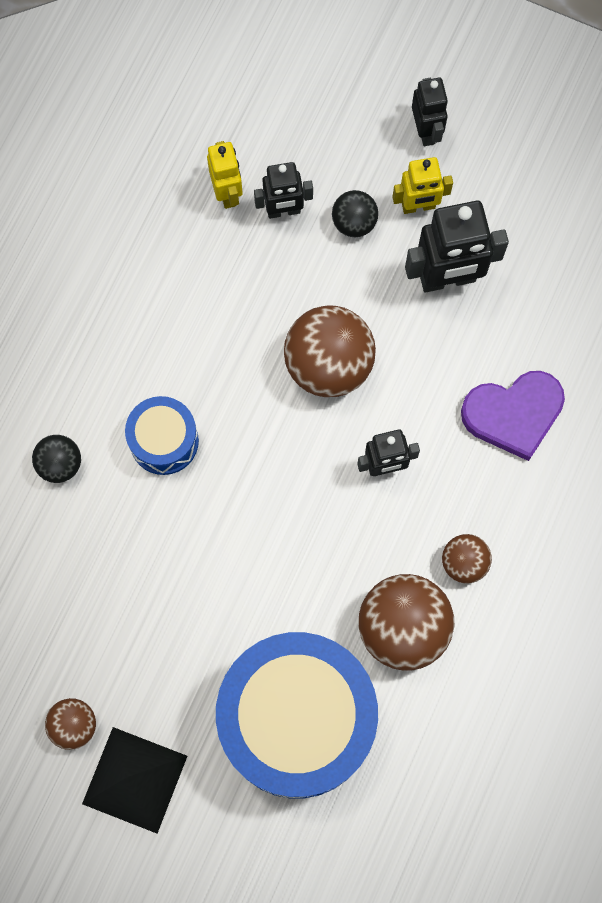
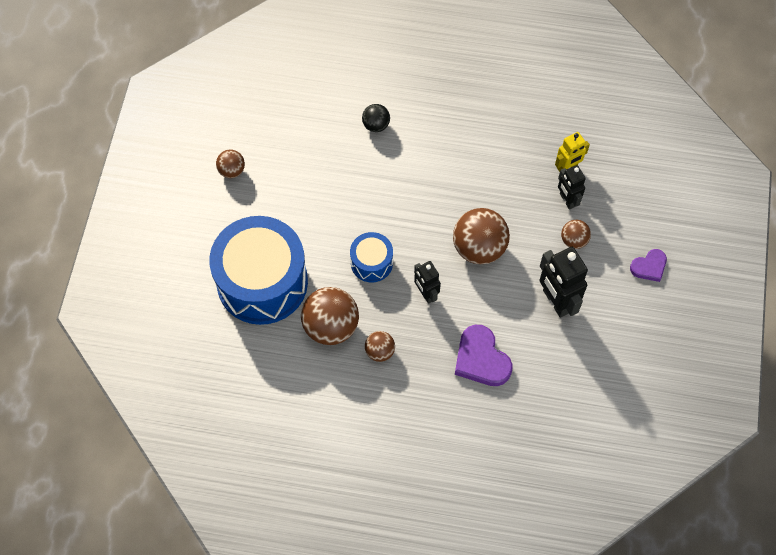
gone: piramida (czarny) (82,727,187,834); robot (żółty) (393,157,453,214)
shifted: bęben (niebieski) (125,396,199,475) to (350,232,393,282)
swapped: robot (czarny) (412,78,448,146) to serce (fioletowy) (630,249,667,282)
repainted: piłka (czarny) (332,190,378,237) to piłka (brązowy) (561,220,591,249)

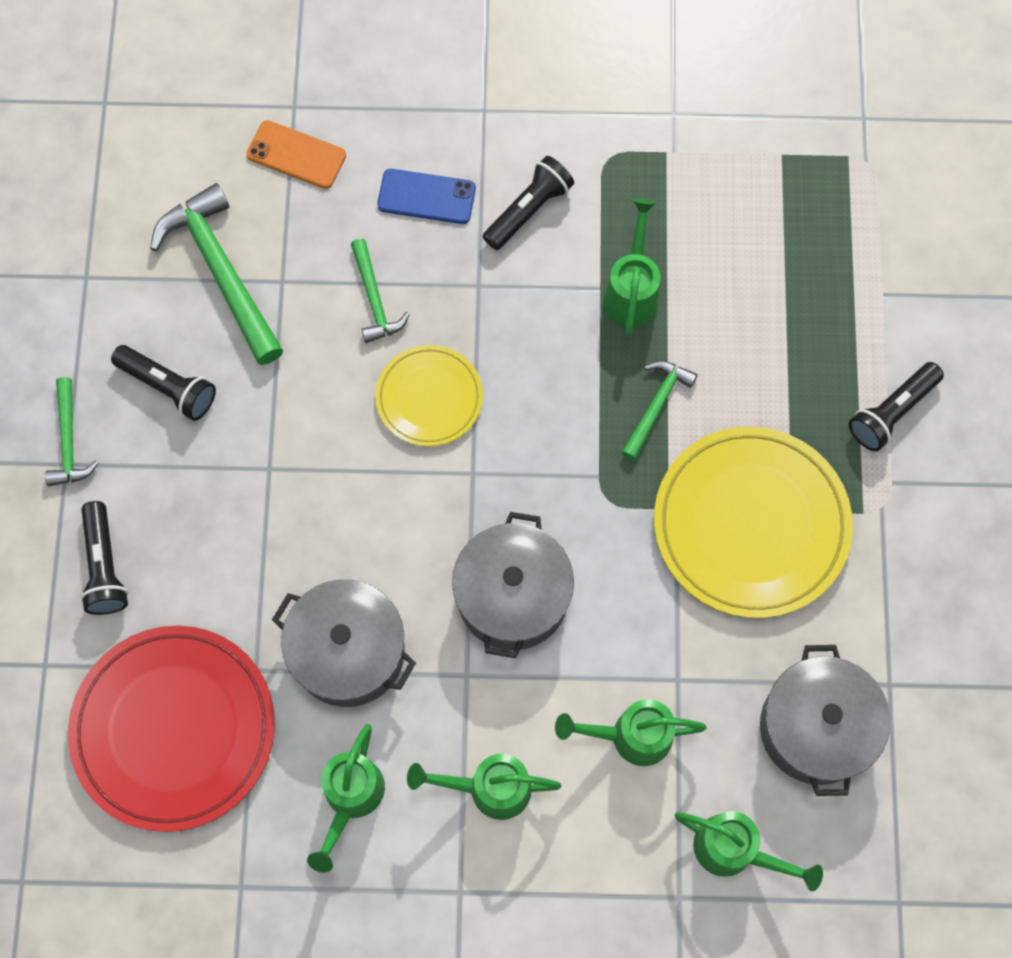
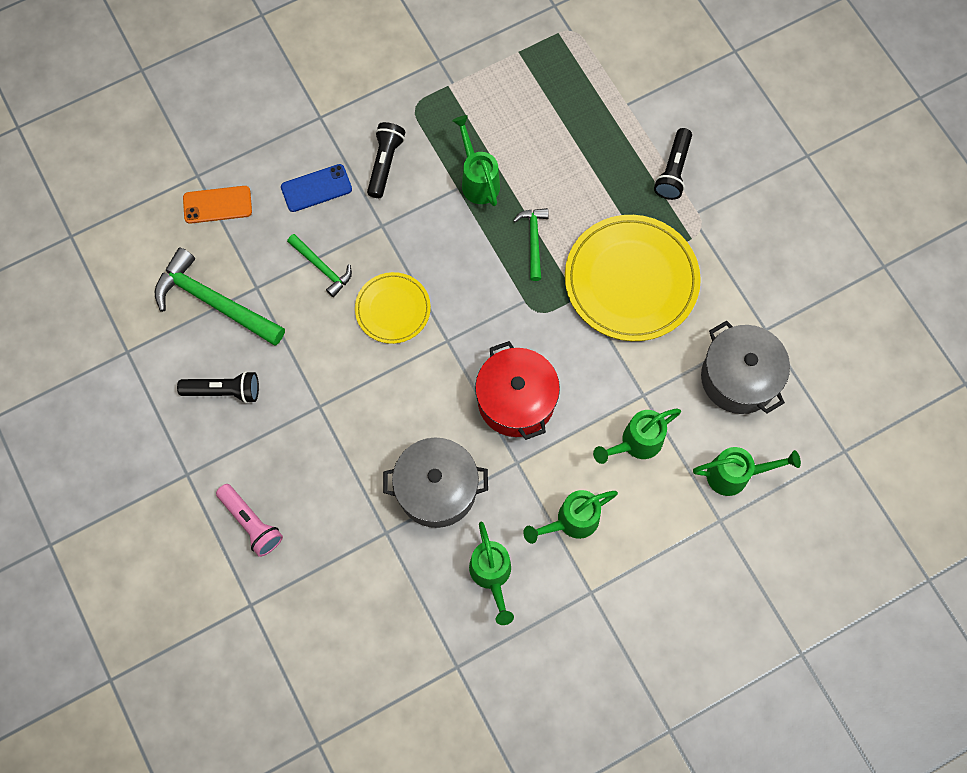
gone: młotek (zielony) (45,377,98,486); talerz (czerwony) (68,625,275,832)
repainted: latarka (czarny) (81,501,128,615) to latarka (różowy) (216,484,283,557); garnek (szary) (452,512,574,658) to garnek (czerwony) (475,341,560,440)

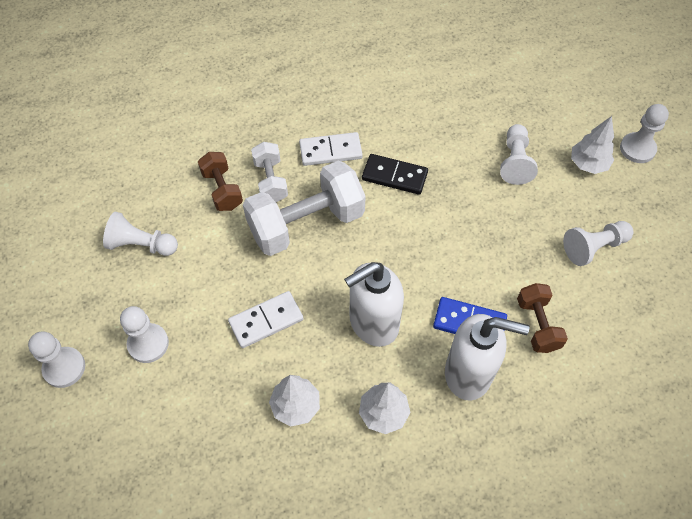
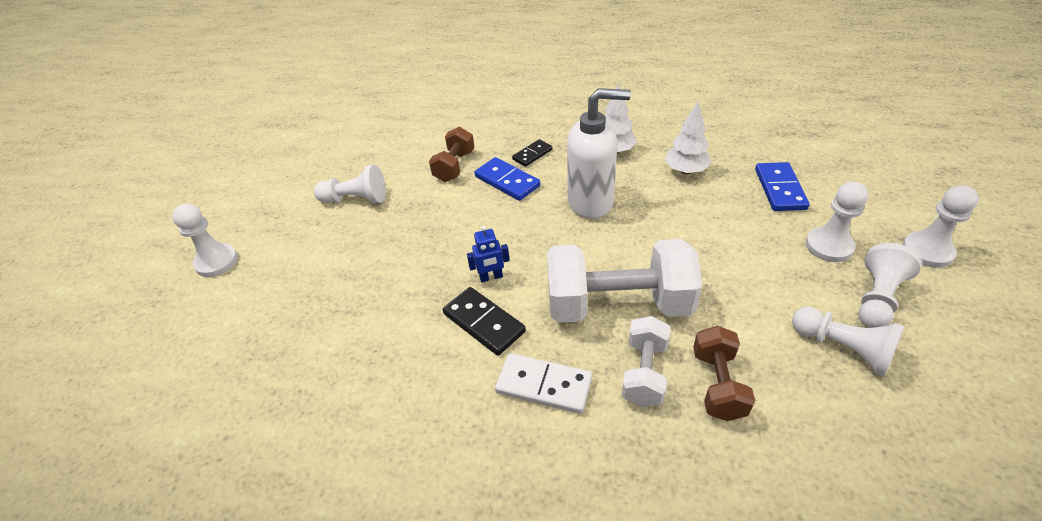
gone: kostka domina (biały) (228,291,304,348); drzewko (biały) (571,116,614,174)
new: robot (niebieski) (467,226,510,282); kostka domina (niebieski) (755,162,810,211)
shifted: pionek (biały) (500,124,538,185) to (859,243,922,328)
swapped: dozownik mydła (biały) (445,314,529,400) to kostka domina (czarny) (512,139,553,167)

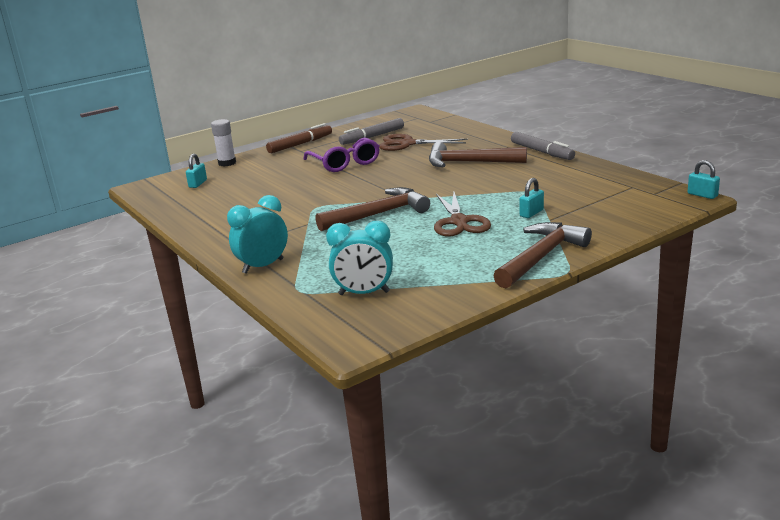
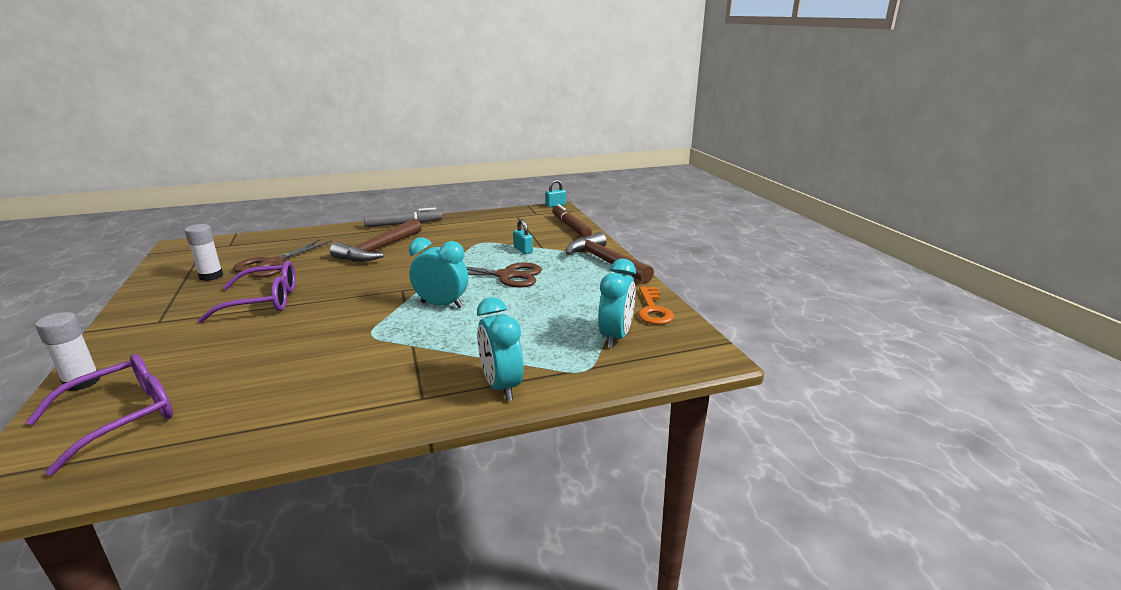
new: klucz (pomarańczowy) (638,287,674,325)
shifted: flamaster (brązowy) (266,123,332,153) to (552,204,592,238)
swapped: kłódka (turkusowy) (186,154,207,188) to okulary (fioletowy) (26,354,173,476); młotek (brązowy) (315,187,430,231) to budzik (turkusowy) (409,237,468,308); flamaster (szary) (339,118,404,145) to klej w sztyfcie (biały) (185,224,223,281)

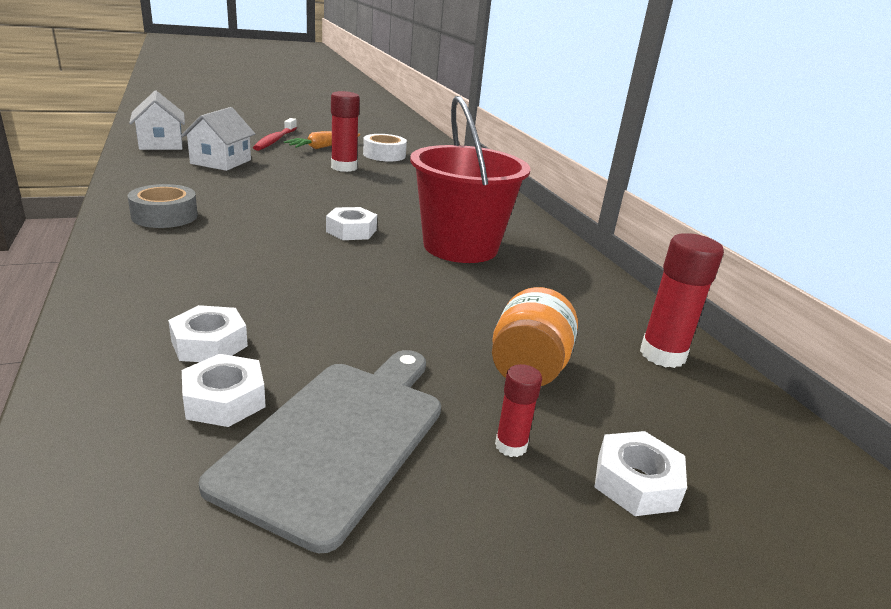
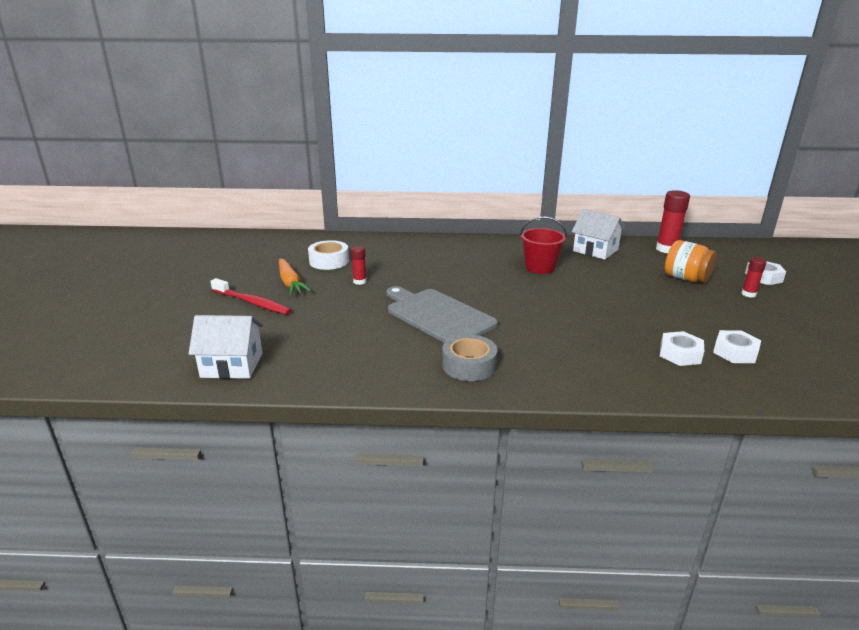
gone: nakrętka (biały) (326,207,377,240)
shifted: domek (biały) (181,107,255,171) to (572,209,625,260); deska do krojenia (szary) (199,350,441,553) to (386,286,498,343)
scaled: klej w sztyfcie (czerwony) (331,91,360,172) = (351,246,366,285) x0.56; wiadro (czerwony) (410,96,530,263) = (520,216,567,274) x0.59

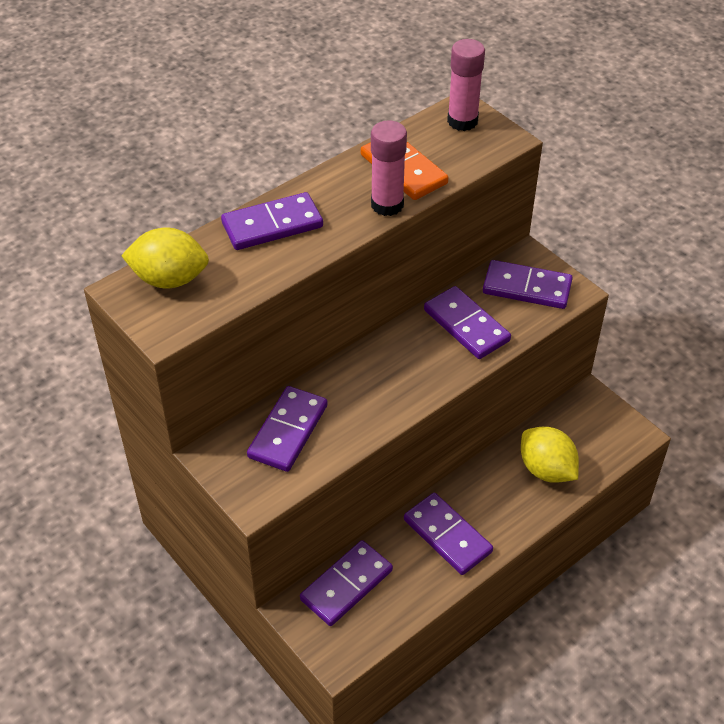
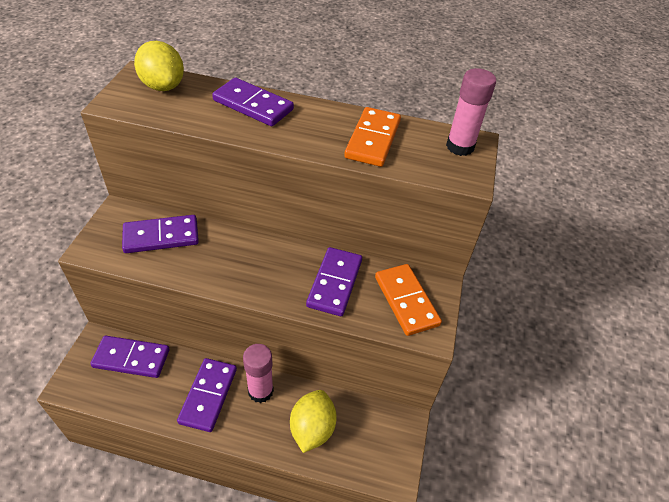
shifted: klej w sztyfcie (różowy) (371,120,407,216) to (243,344,274,403)
repainted: kostka domina (fioletowy) (483,260,573,309) to kostka domina (pomarańczowy) (375,264,442,336)

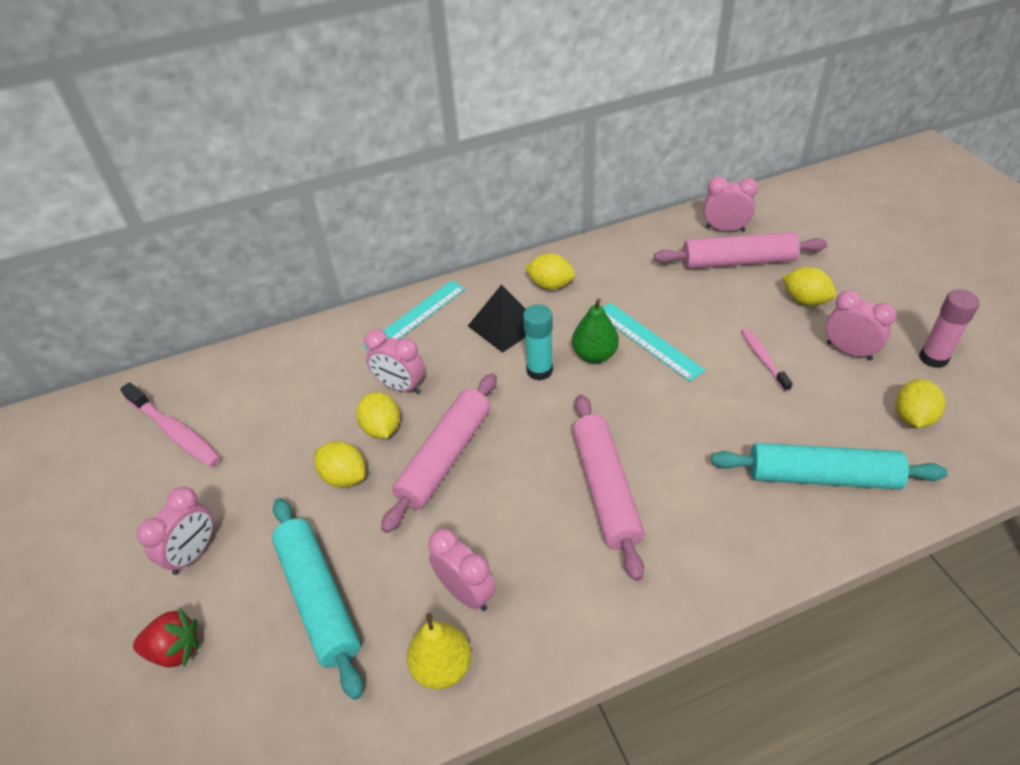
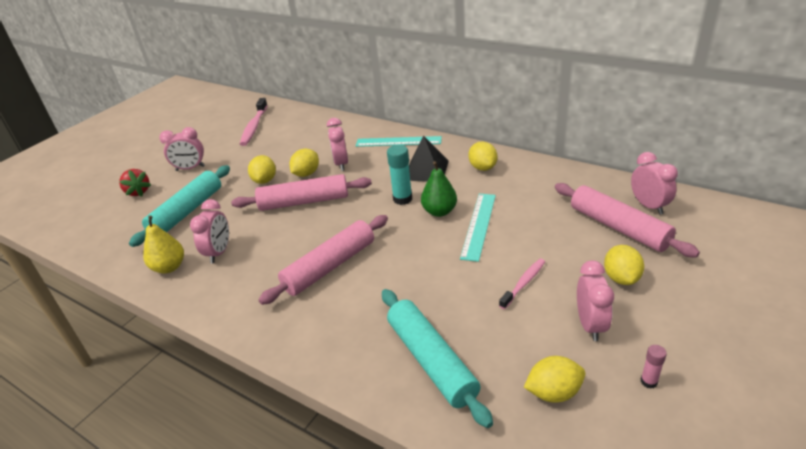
scaled: klej w sztyfcie (różowy) (919,289,980,368) = (641,345,667,389) x0.55

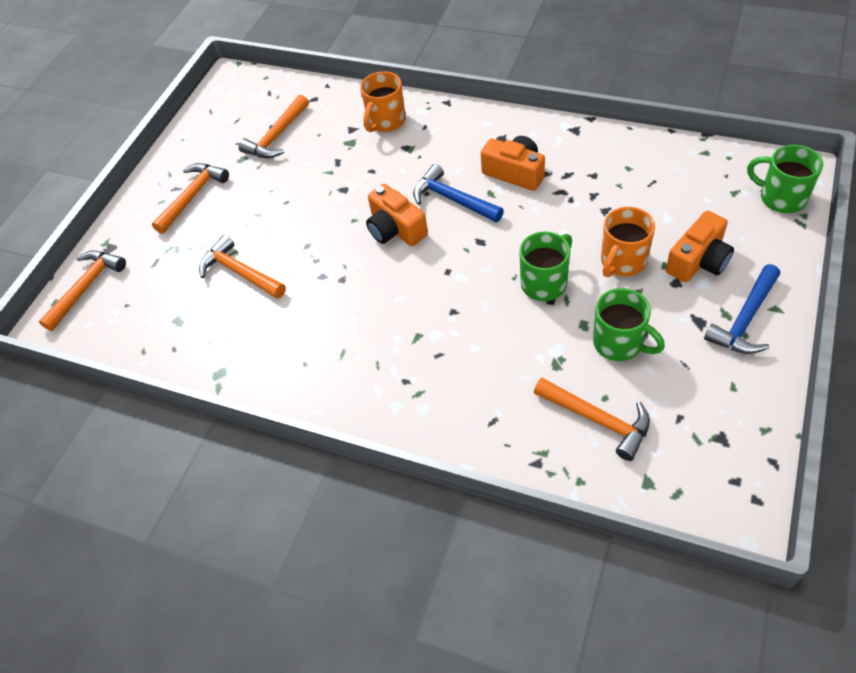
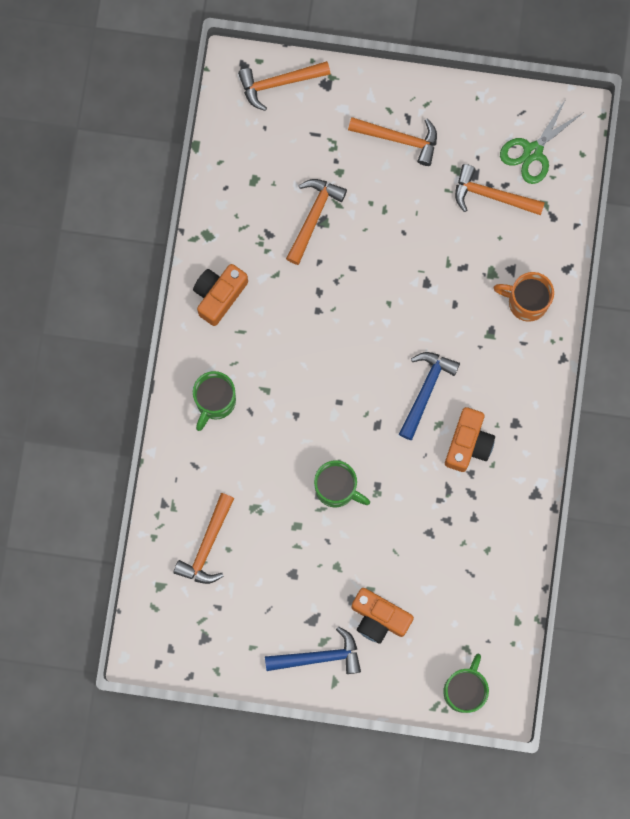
gone: kubek (pomarańczowy) (601,207,655,277)
new: nożyczki (zielony) (500,99,584,184)
shifted: aparat fotograficzny (pomarańczowy) (366,184,428,246) to (193,264,248,326); kubek (zielony) (593,288,665,361) to (193,371,236,431)
rotated: młotek (pomarańczowy) (39,251,126,331) = (238,61,331,111) 150 degrees clockwise; młotek (niebieski) (704,264,780,354) = (265,626,361,674) 150 degrees clockwise

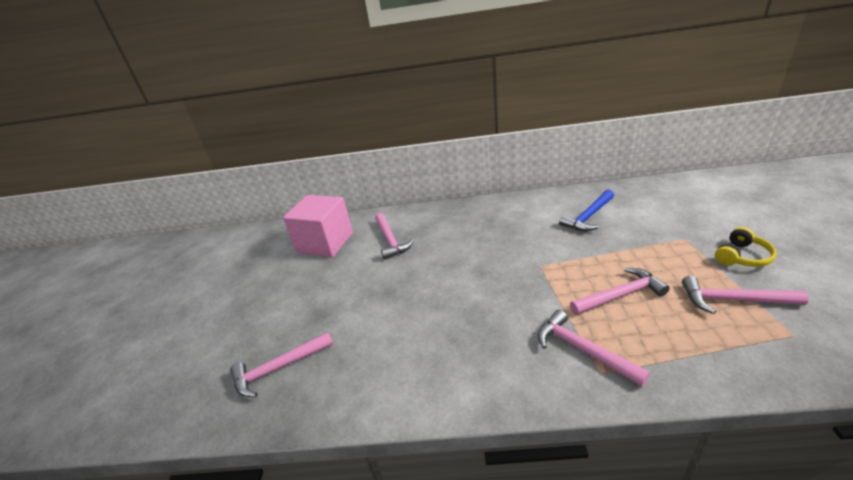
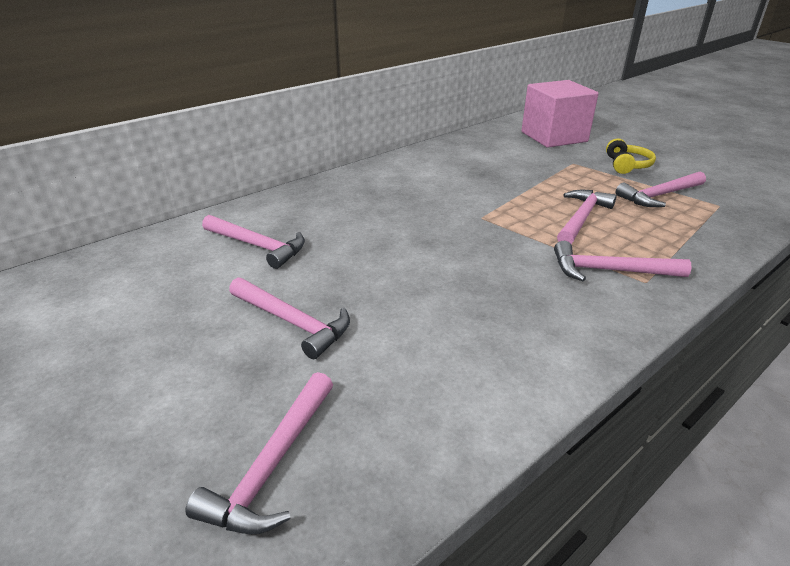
gone: młotek (niebieski) (559,190,614,231)
new: młotek (różowy) (229,277,350,359)
shifted: sześcian (różowy) (283,195,353,257) to (521,80,598,148)

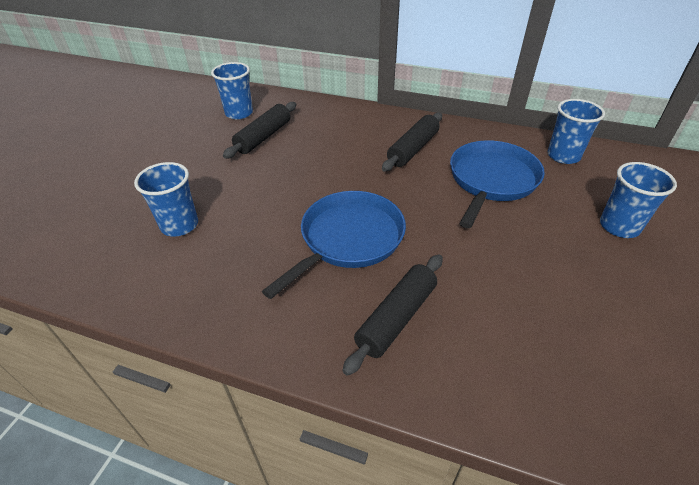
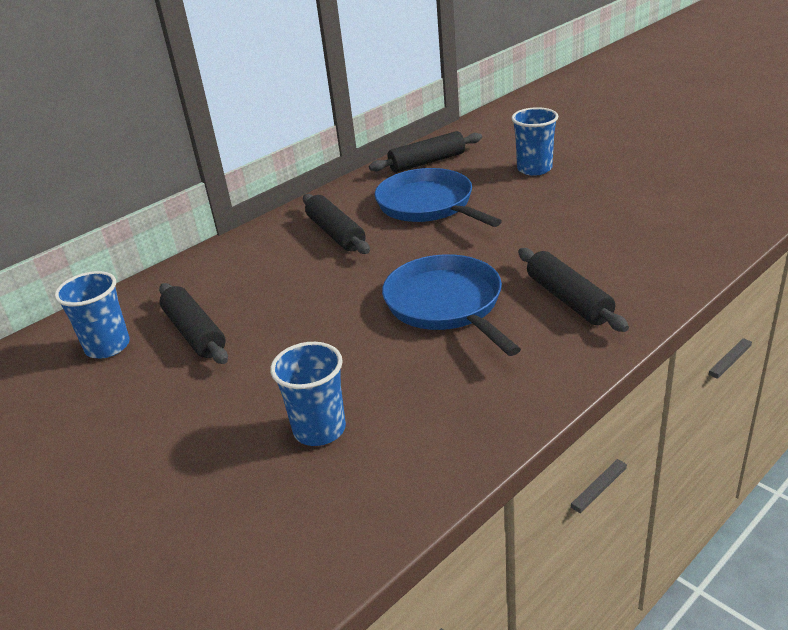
swapped: szklanka (niebieski) (548,99,605,164) to wałek do ciasta (czarny) (369,131,482,173)

